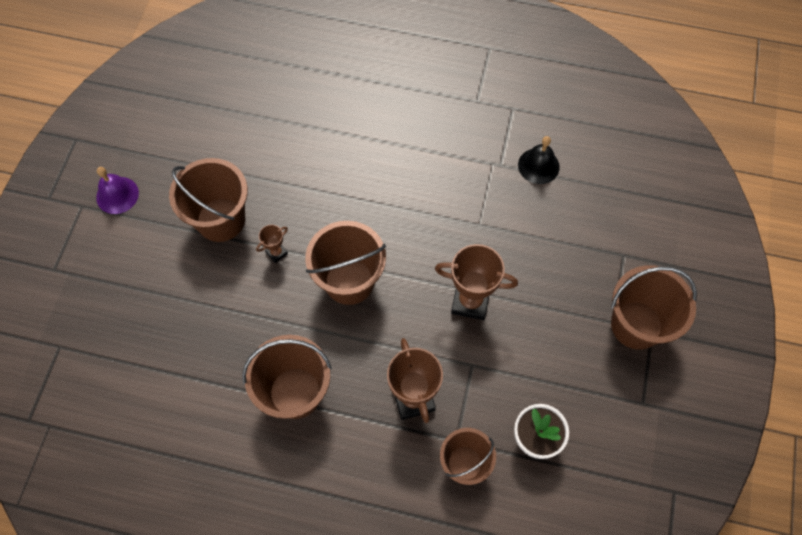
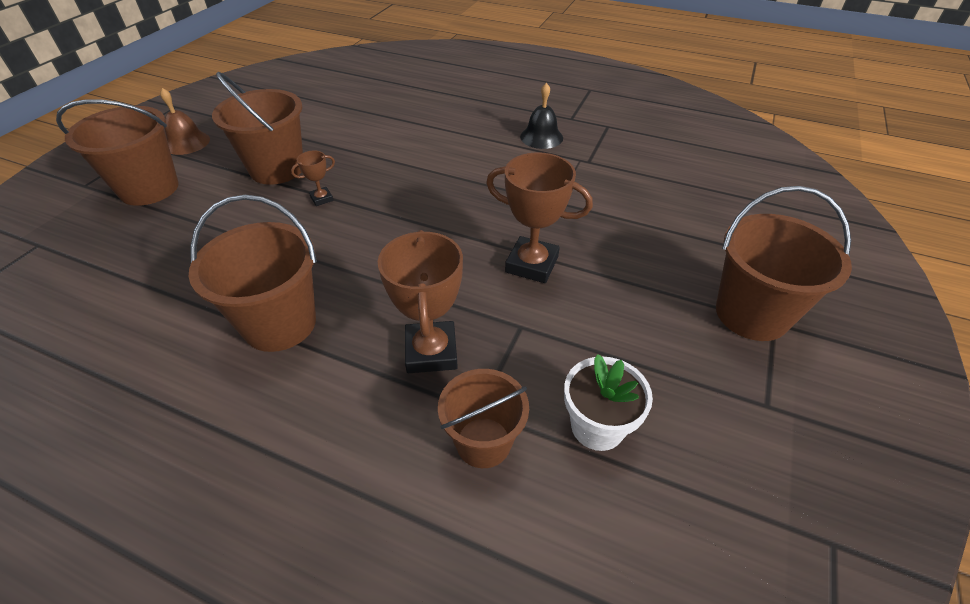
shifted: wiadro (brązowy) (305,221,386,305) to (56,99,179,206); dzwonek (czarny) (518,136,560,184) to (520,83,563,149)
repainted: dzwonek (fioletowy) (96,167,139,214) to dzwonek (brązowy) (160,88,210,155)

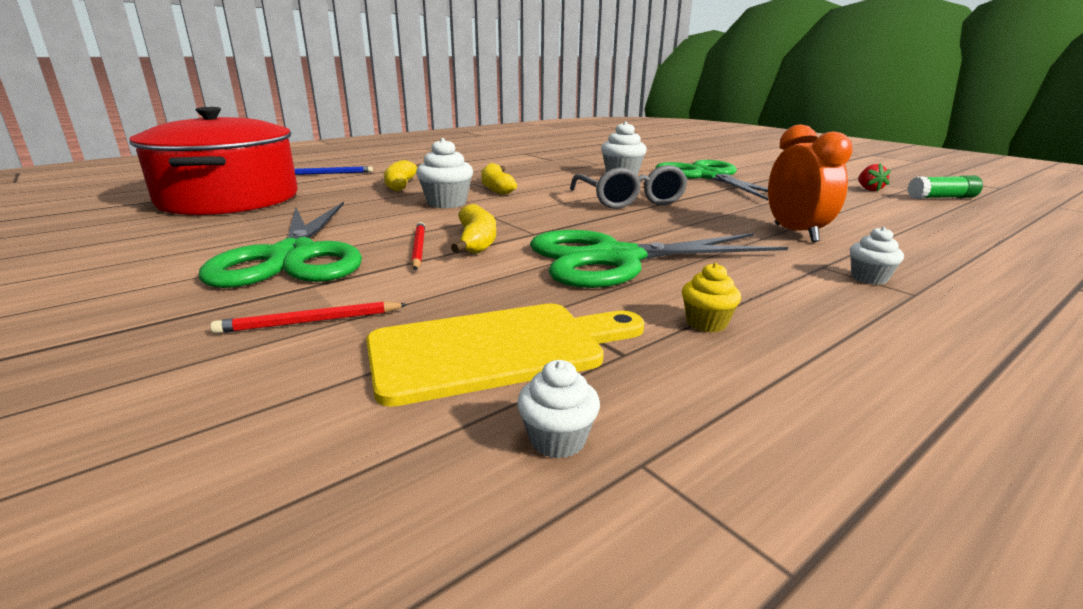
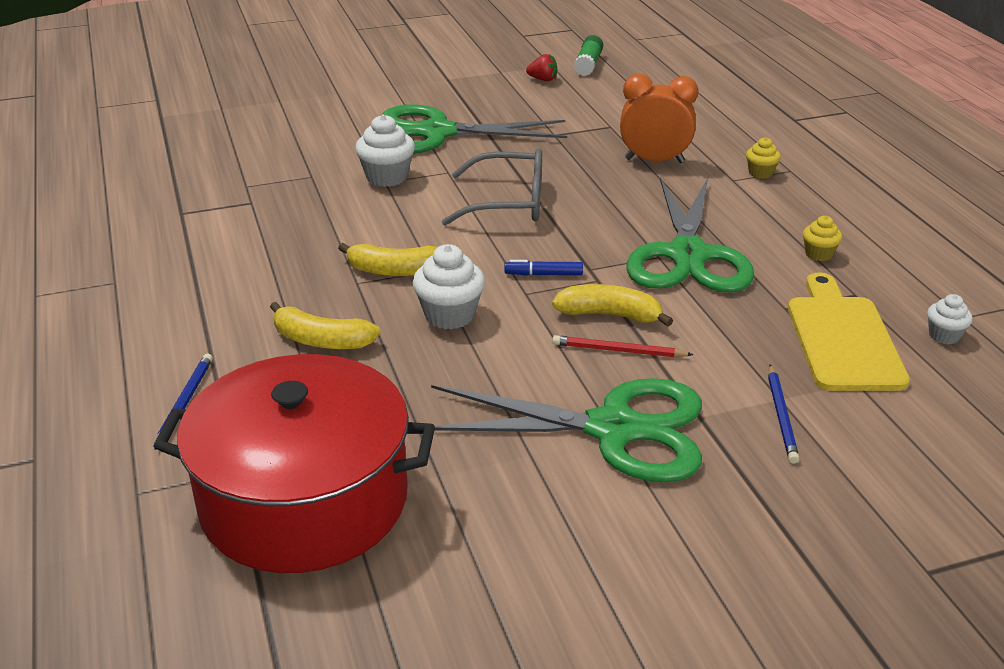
new: flamaster (niebieski) (504,260,583,276)
repainted: ołówek (czerwony) (210,301,408,334) to ołówek (niebieski) (768,365,799,464); muffinka (biały) (850,227,904,285) to muffinka (żółty) (746,137,781,179)

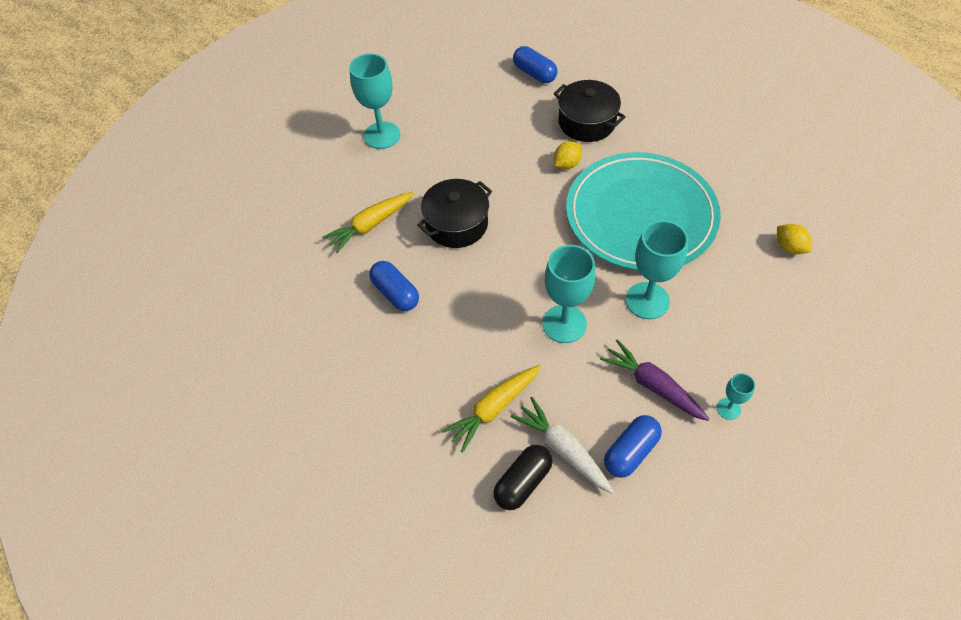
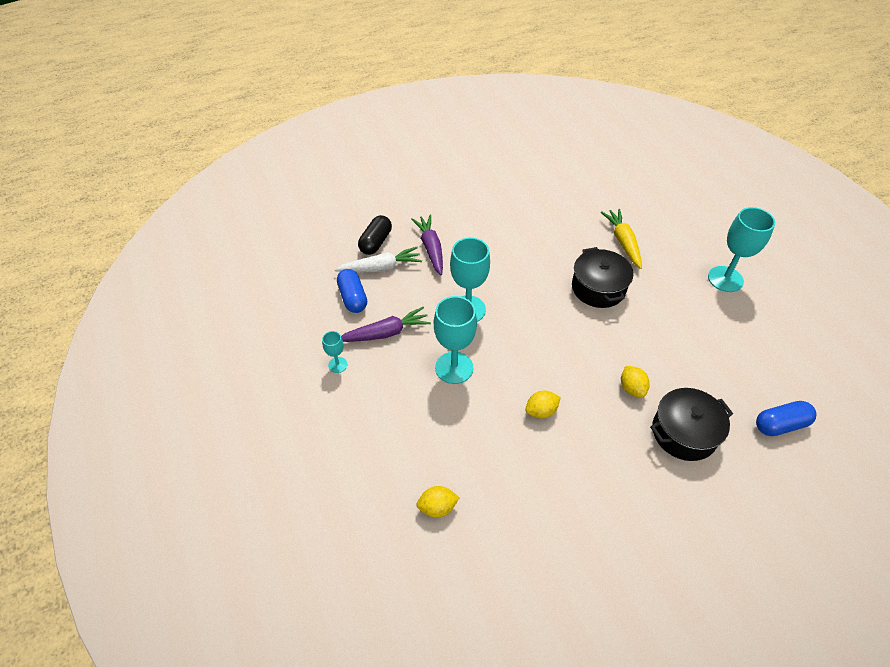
gone: kapsułka (niebieski) (369,261,419,311)
swapped: talerz (turkusowy) (566,152,721,271) to cytryna (żółty) (525,391,561,418)
repainted: marchewka (żółty) (442,365,541,452) to marchewka (fioletowy) (411,215,443,275)
rotated: kapsułka (czarny) (493,445,552,510) = (358,215,392,255) 45 degrees clockwise

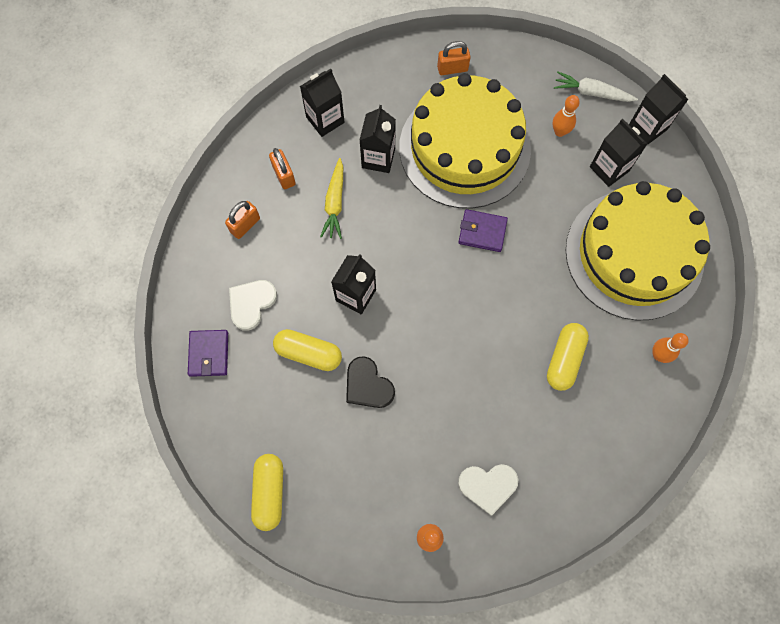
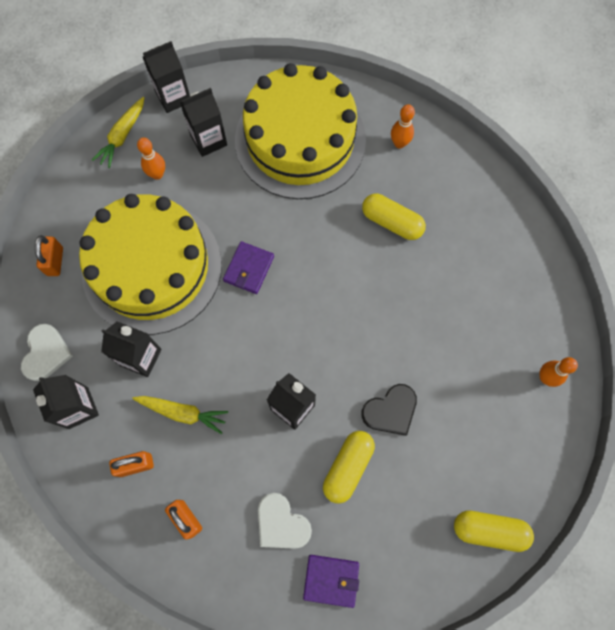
shifted: serce (biały) (458,464,518,516) to (21,324,73,381)
repainted: marchewka (biały) (554,72,638,102) to marchewka (żółty) (92,97,144,168)

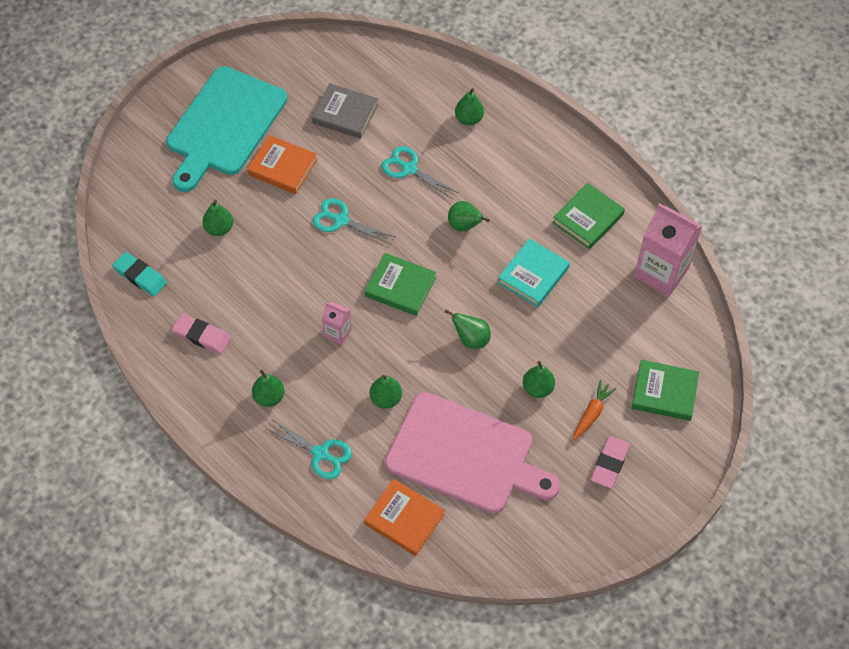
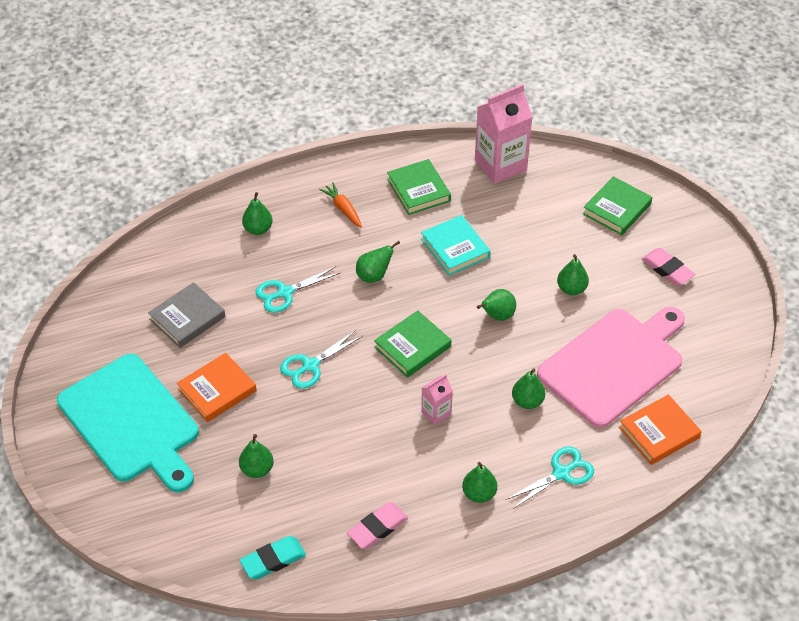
shifted: marchewka (pomarańczowy) (573,380,617,441) to (319,183,362,227)

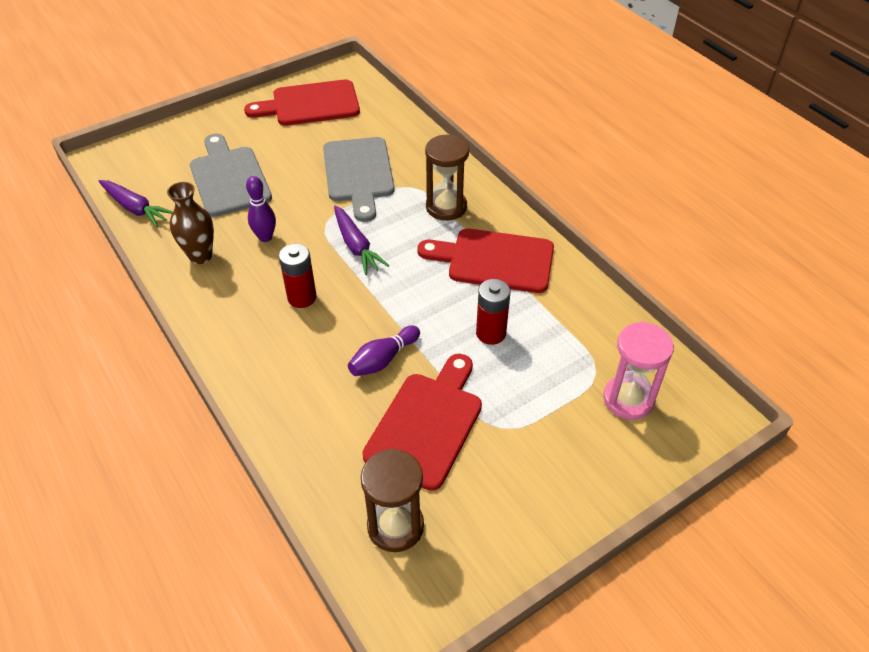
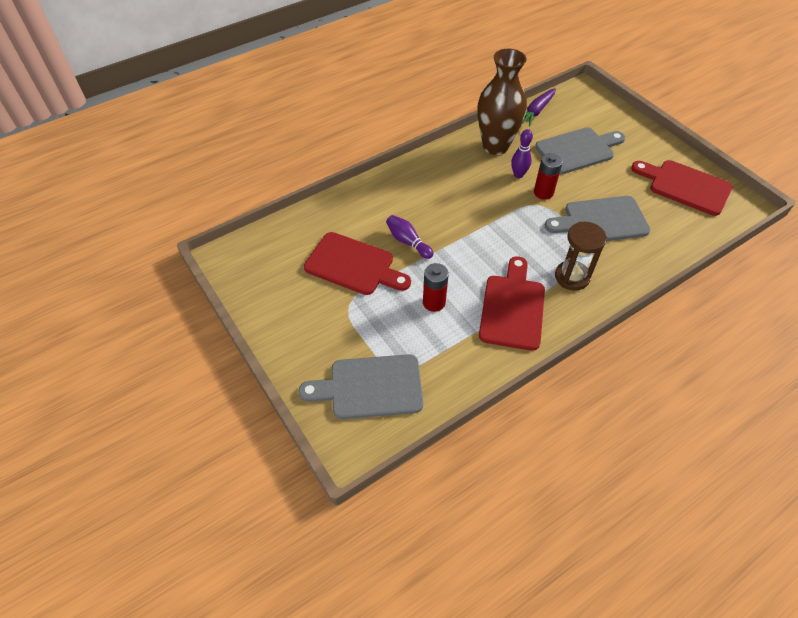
gone: marchewka (fioletowy) (334,205,389,275); klepsydra (brązowy) (361,448,424,552)
shifted: bateria (czerwony) (279,244,317,308) to (534,153,563,200)
swapped: klepsydra (różowy) (603,322,674,420) to deska do krojenia (szary) (298,354,423,419)
rotated: deska do krojenia (czerwony) (244,79,360,126) = (631,160,733,216) 45 degrees counterclockwise
scaled: wazon (brązowy) (167,182,214,264) = (478,49,527,155) x1.69

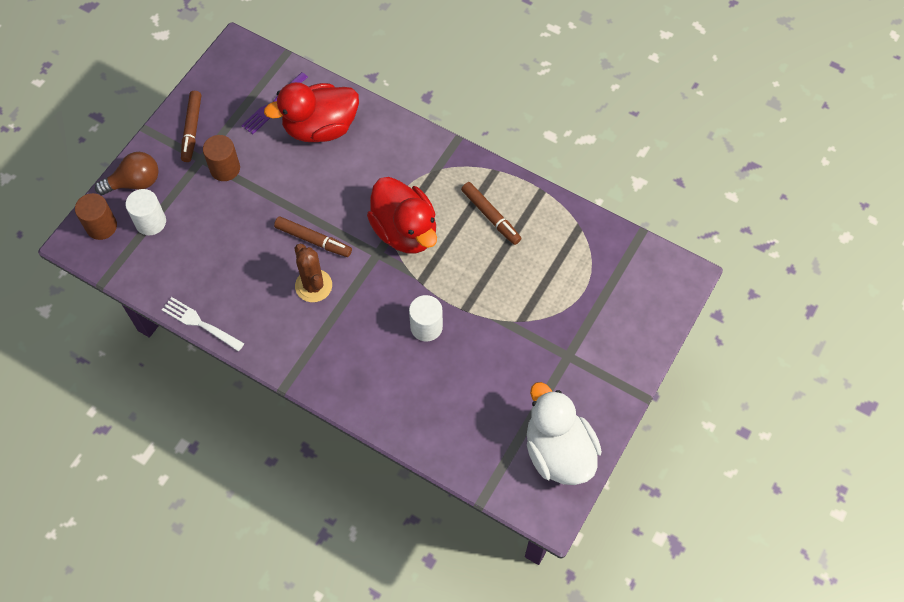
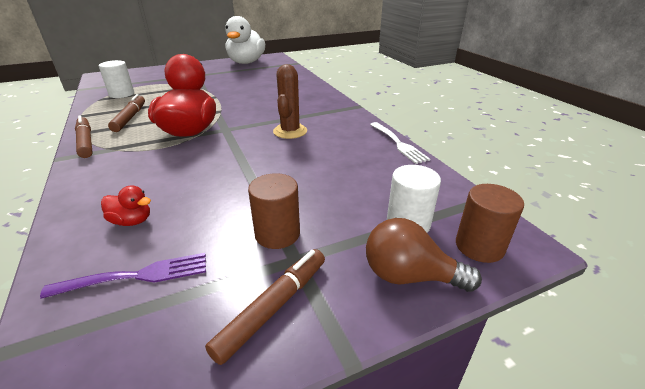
shifted: flamaster (brązowy) (274,217,352,257) to (75,115,93,158); walec (biały) (409,295,443,342) to (99,60,134,98)
scaled: kaczka (czerwony) (264,82,359,142) = (101,185,151,226) x0.42

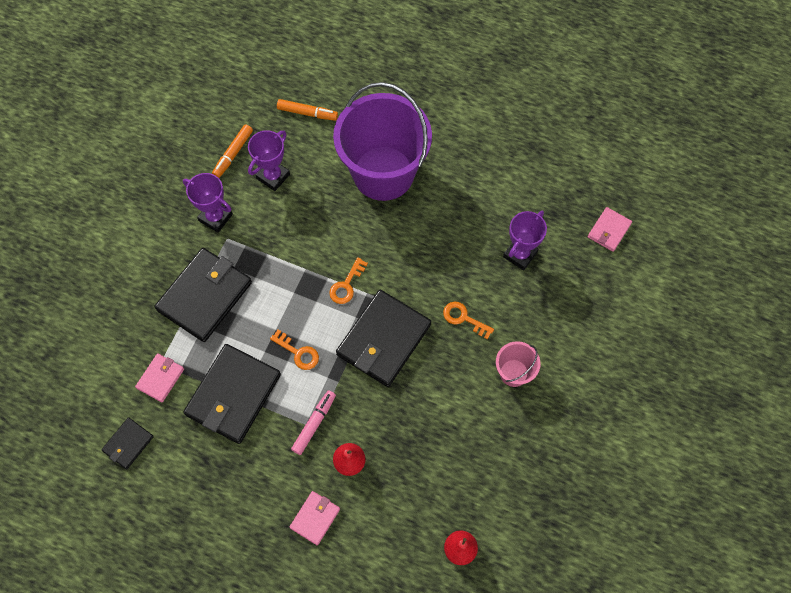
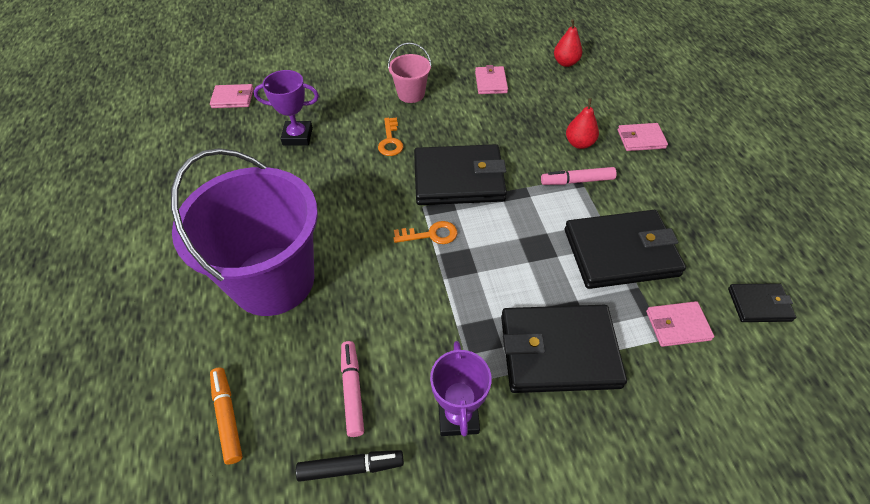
gone: klucz (pomarańczowy) (270,330,319,370)
new: portfel (różowy) (475,65,508,94)
swapped: puchar (fioletowy) (248,130,290,191) to flamaster (różowy) (341,341,364,437)
repainted: flamaster (pomarańczowy) (212,124,253,178) to flamaster (czarny) (296,450,404,482)

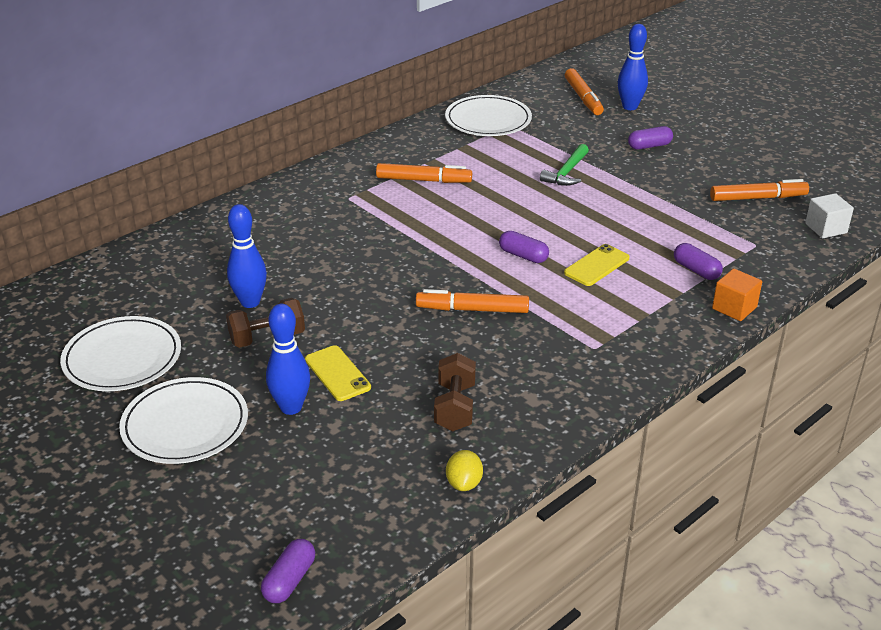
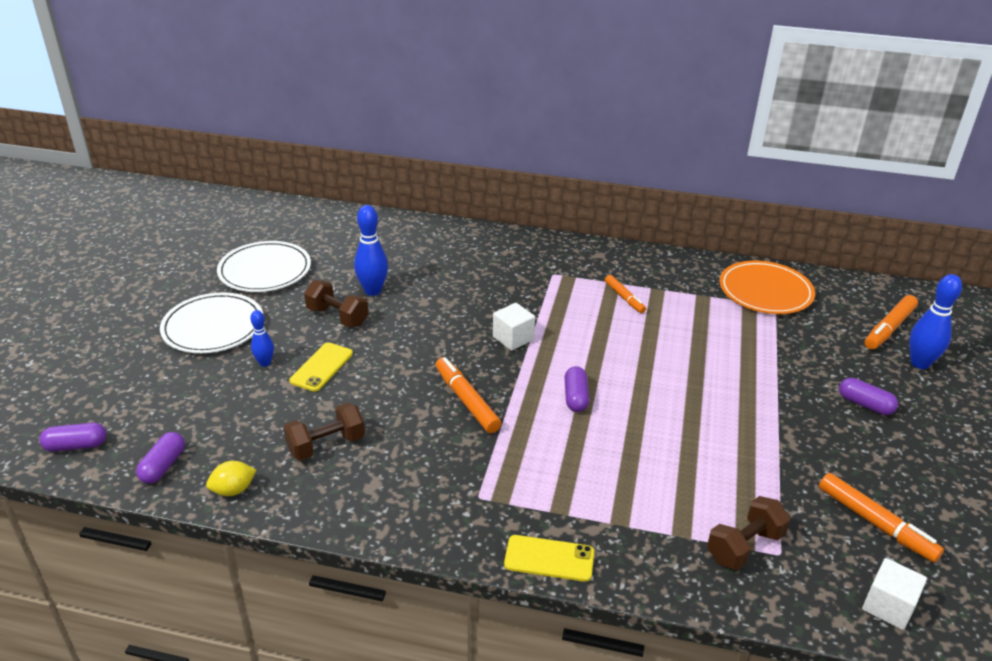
gone: młotek (zielony) (540,144,589,186); sześcian (pomarańczowy) (712,268,762,321)
new: sześcian (biały) (493,303,535,351); hantel (brązowy) (707,496,791,570)
shifted: telefon (żółty) (564,244,630,286) to (504,535,594,582); kapsułka (fioletowy) (674,243,723,280) to (136,432,185,484)
repainted: talerz (biały) (445,95,532,136) to talerz (pomarańczowy) (719,261,815,314)
scaled: kręgiel (niebieski) (266,304,310,415) = (250,310,274,367) x0.60; flamaster (pomarańczowy) (376,163,472,183) = (605,275,646,313) x0.65

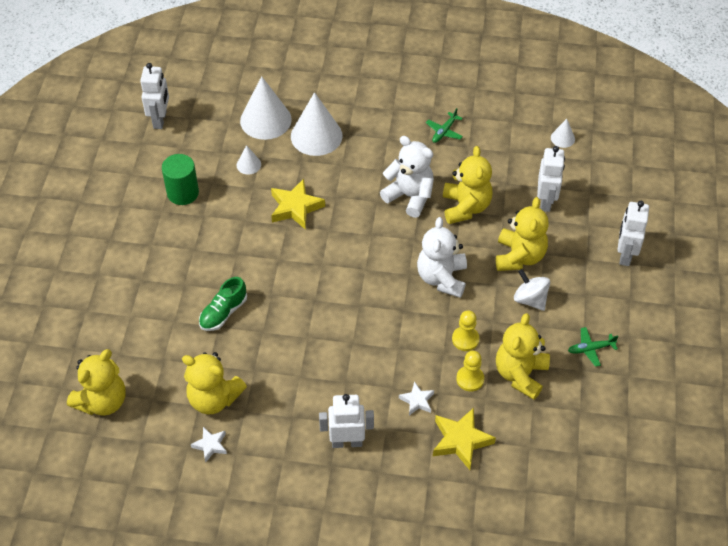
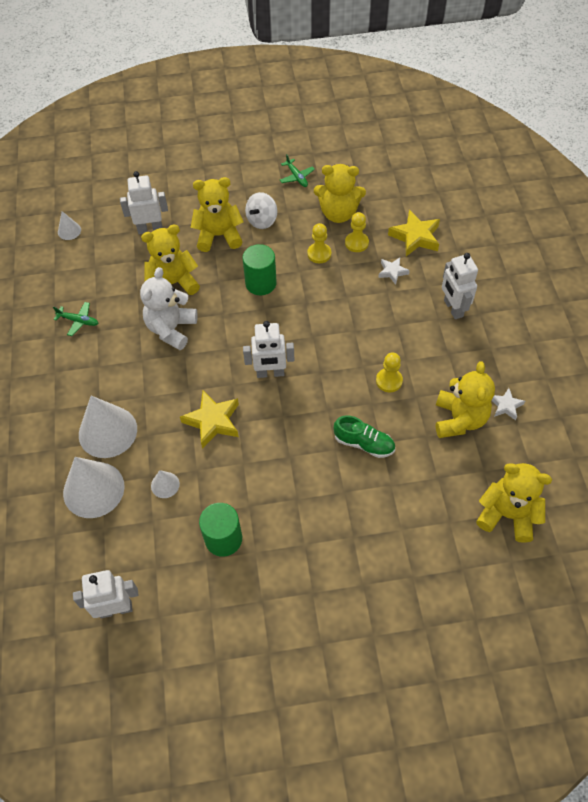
new: pionek (żółty) (376,353,403,392)
shifted: robot (biały) (617,201,649,266) to (243,321,294,378)
swapped: miś (biały) (417,217,467,298) to walec (zielony) (242,244,277,295)

